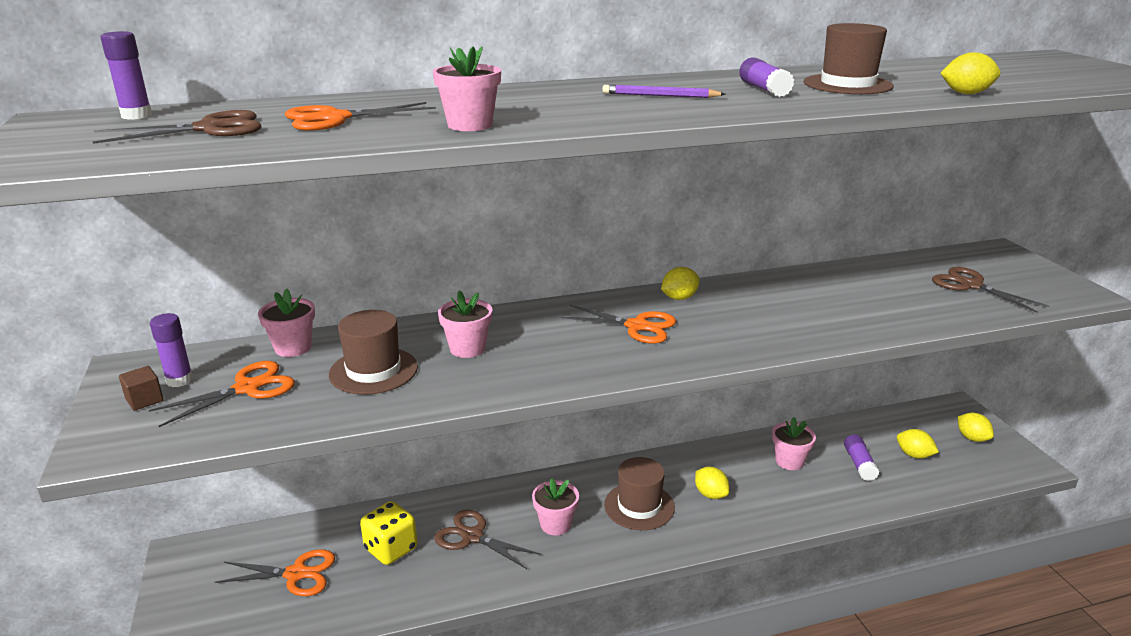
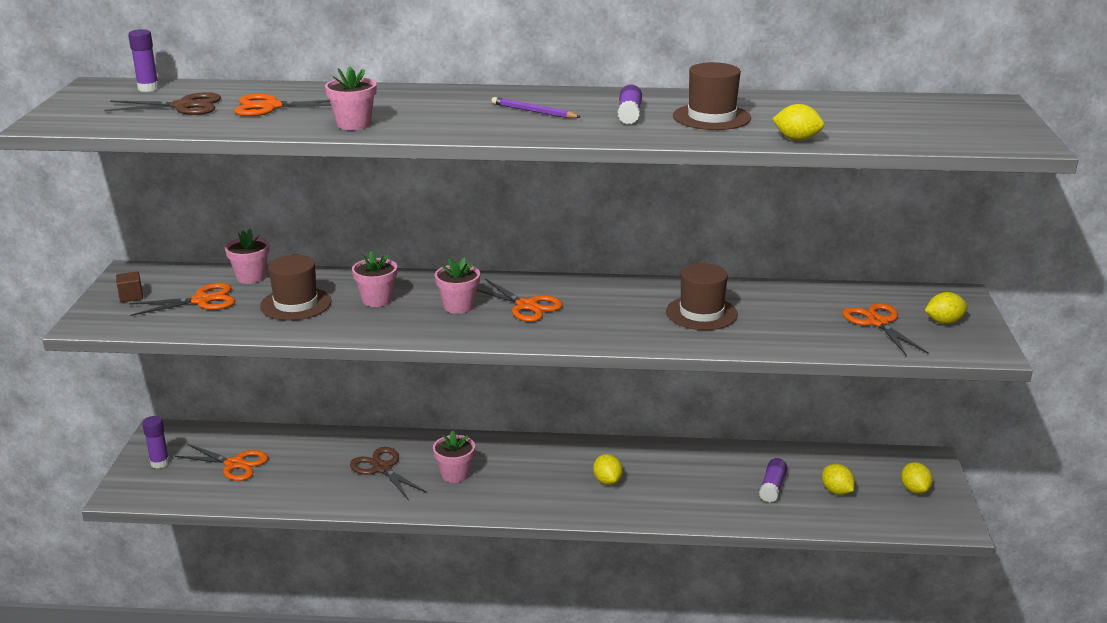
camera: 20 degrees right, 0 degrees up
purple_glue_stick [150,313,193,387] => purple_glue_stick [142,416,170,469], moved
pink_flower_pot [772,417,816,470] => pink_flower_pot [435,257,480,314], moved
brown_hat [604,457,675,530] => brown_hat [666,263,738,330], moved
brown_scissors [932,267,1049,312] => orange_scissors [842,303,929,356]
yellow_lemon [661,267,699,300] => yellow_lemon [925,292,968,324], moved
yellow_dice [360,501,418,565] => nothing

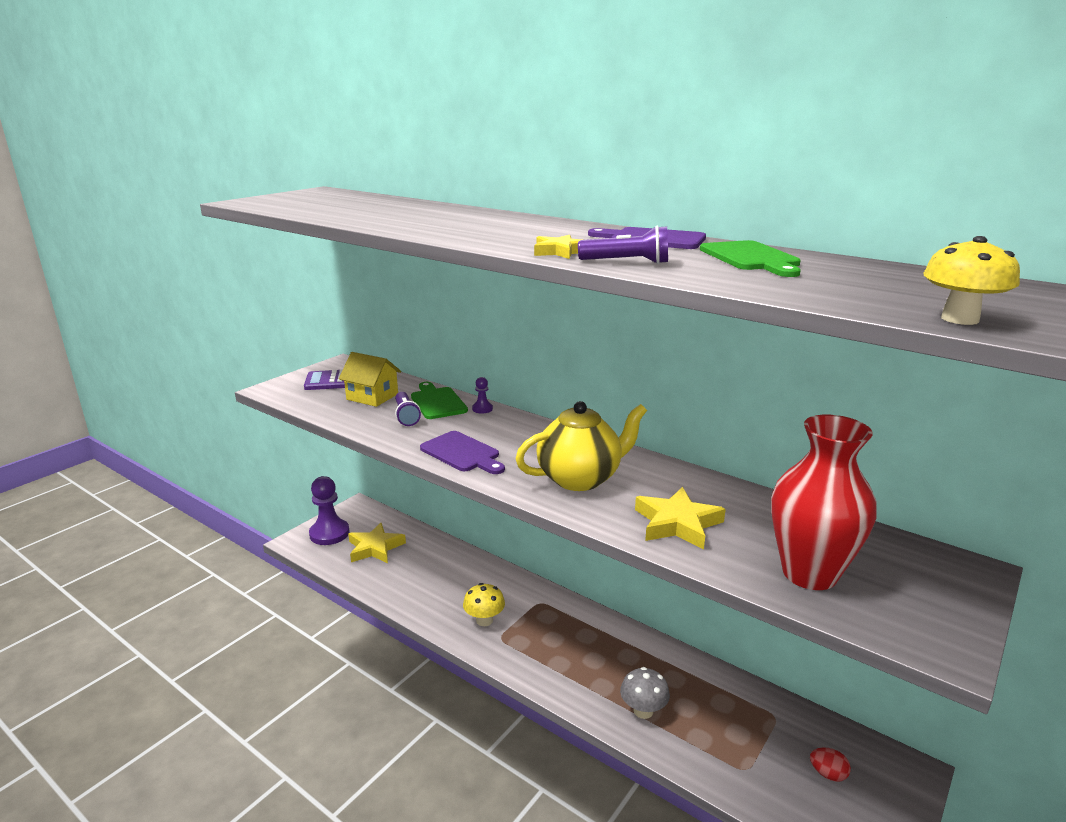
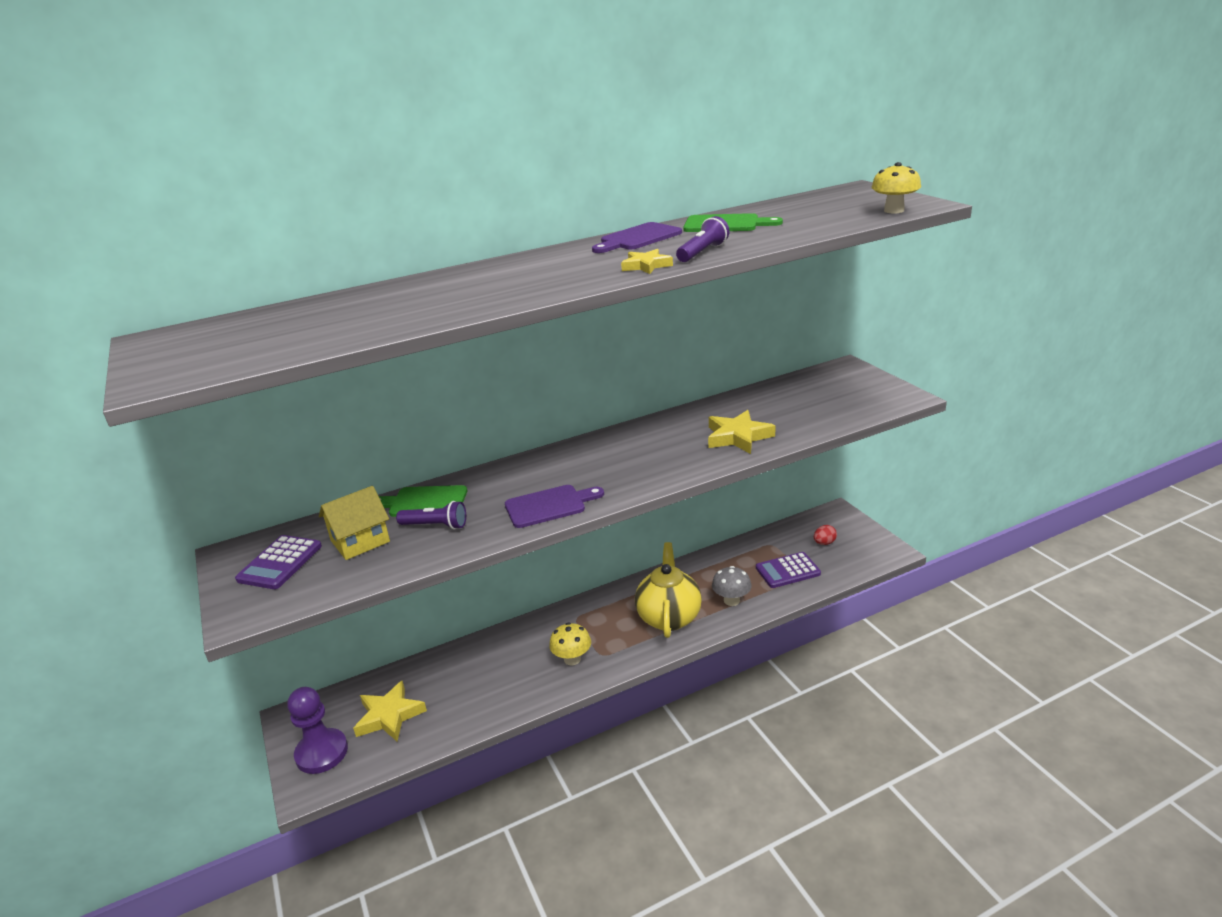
camera: 60 degrees left, 5 degrees up
yellow_teapot [515,401,647,491] => yellow_teapot [635,542,702,638], moved
nothing => purple_calculator [756,552,821,588]
purple_pawn [472,377,493,414] => nothing
red_vase [771,415,877,590] => nothing

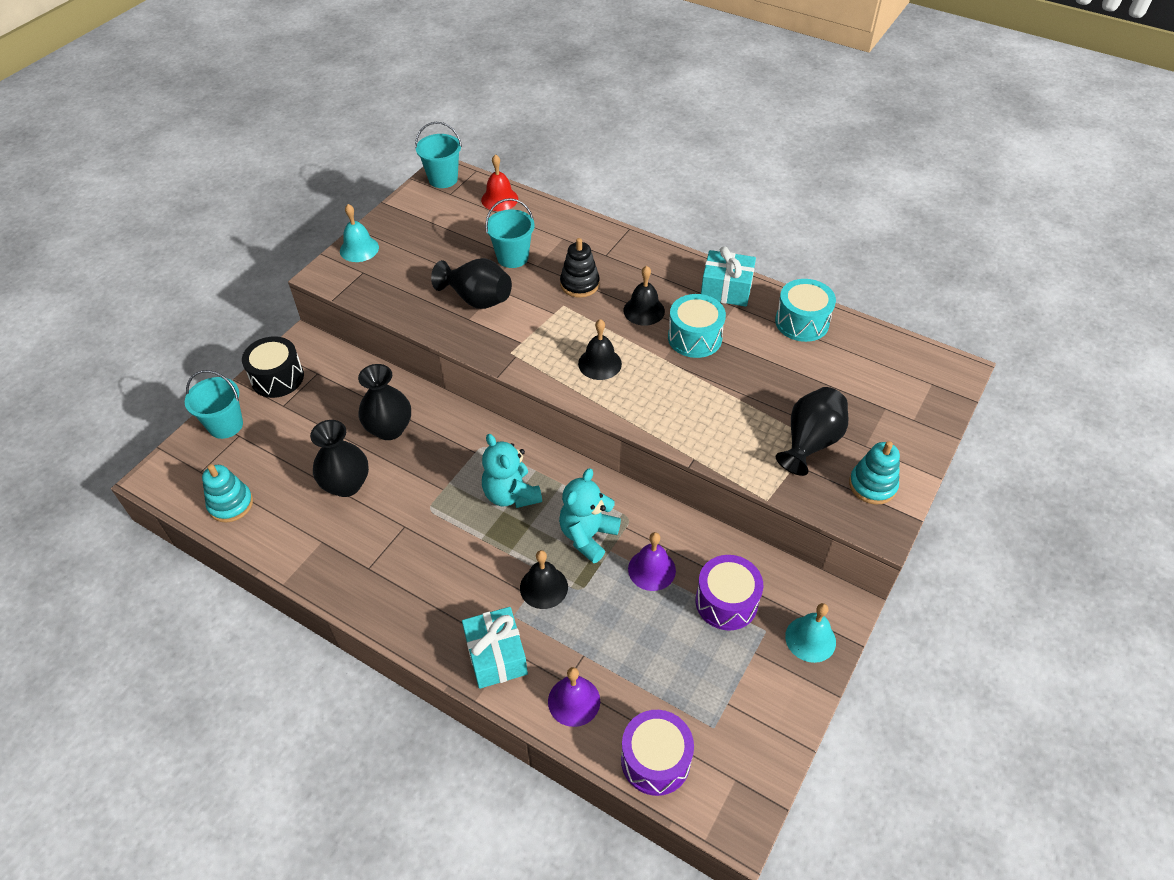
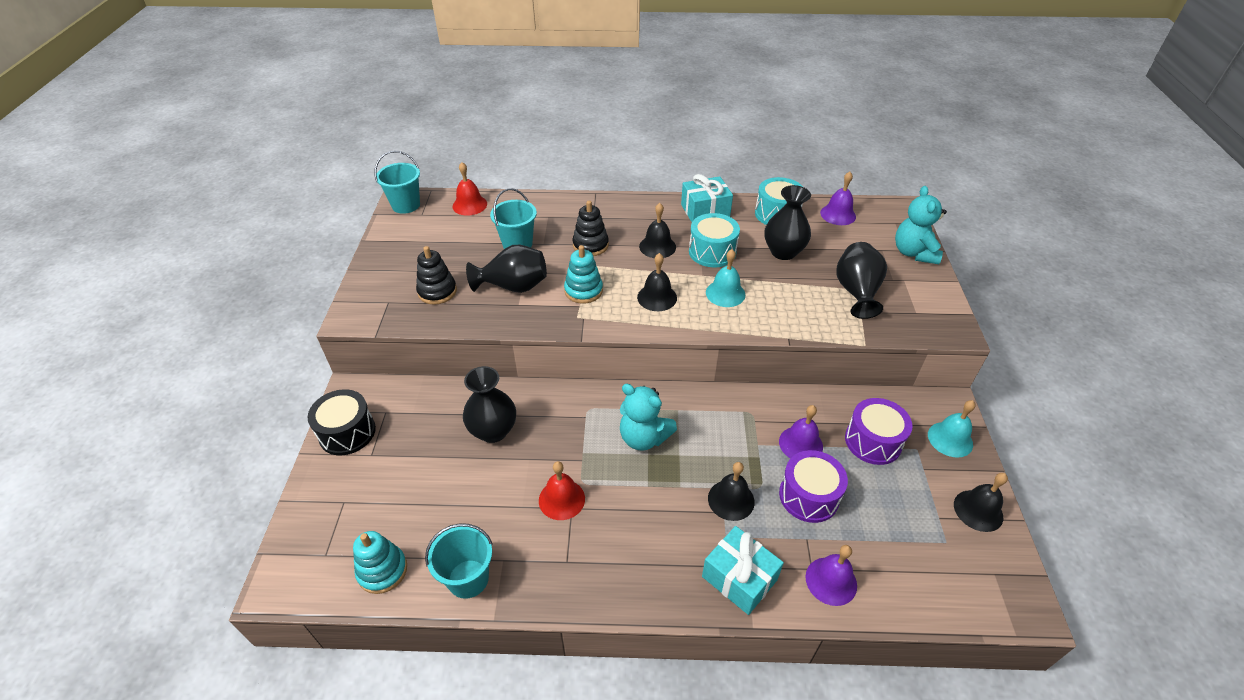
camera: 30 degrees left, 5 degrees down
nothing => black_stacking_toy [416,246,457,305]
turquoise_bucket [185,370,243,439] => turquoise_bucket [425,523,493,599], moved
nothing => red_bell [539,461,585,520]
turquoise_stacking_toy [849,441,900,505] => turquoise_stacking_toy [564,245,603,304], moved
turquoise_bell [340,204,379,262] => turquoise_bell [706,249,745,307], moved
black_vase [310,420,369,497] => black_vase [764,185,811,260], moved
purple_drum [621,710,694,796] => purple_drum [779,450,848,523], moved
nothing => purple_bell [820,172,856,225]
turquoise_teddy_bear [559,468,621,563] => turquoise_teddy_bear [895,186,947,264], moved
nothing => black_bell [954,473,1008,532]

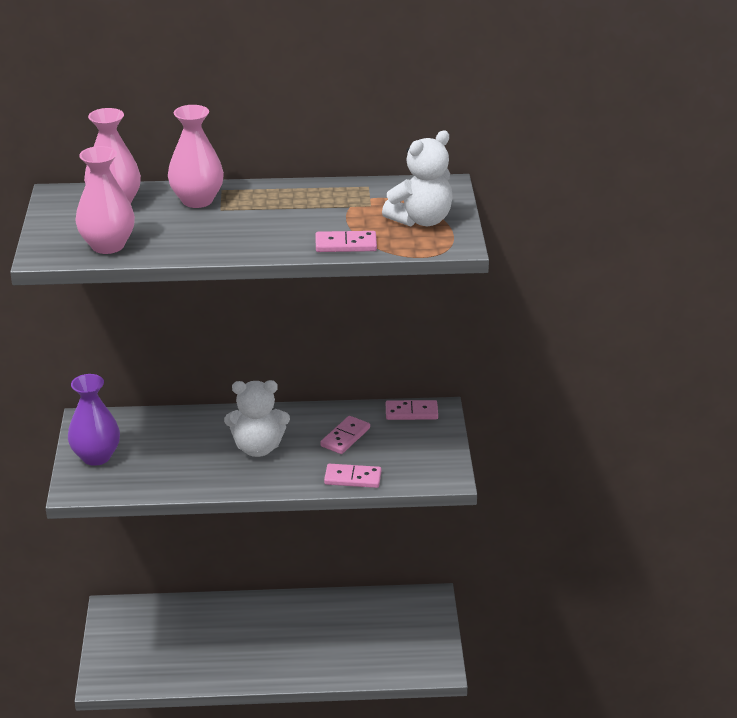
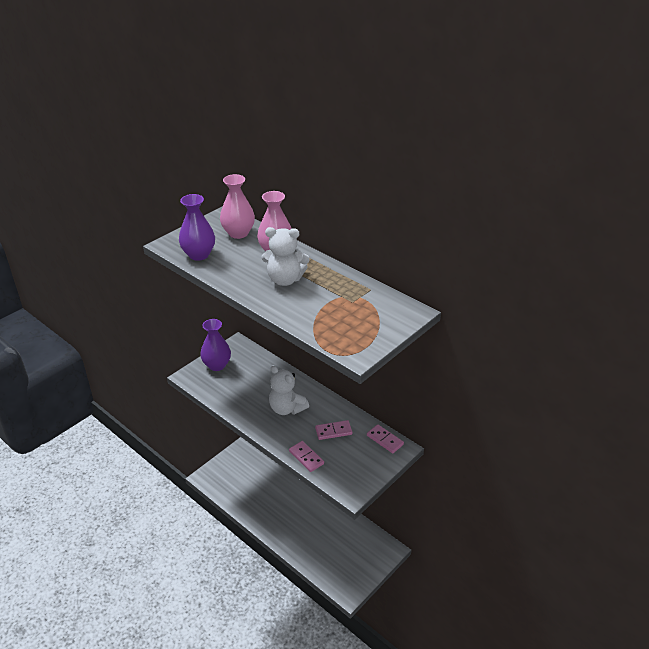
camera: 45 degrees right, 5 degrees up
pink_vase [76,146,135,254] => purple_vase [179,194,215,261]
white_teddy_bear [382,130,453,227] => white_teddy_bear [261,227,310,286], moved
pink_domino [316,231,377,252] => nothing

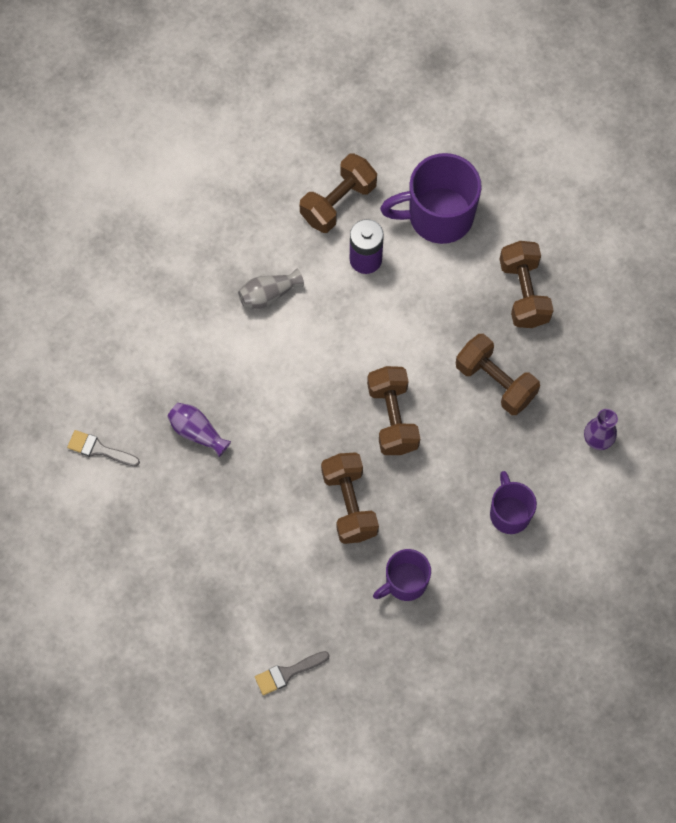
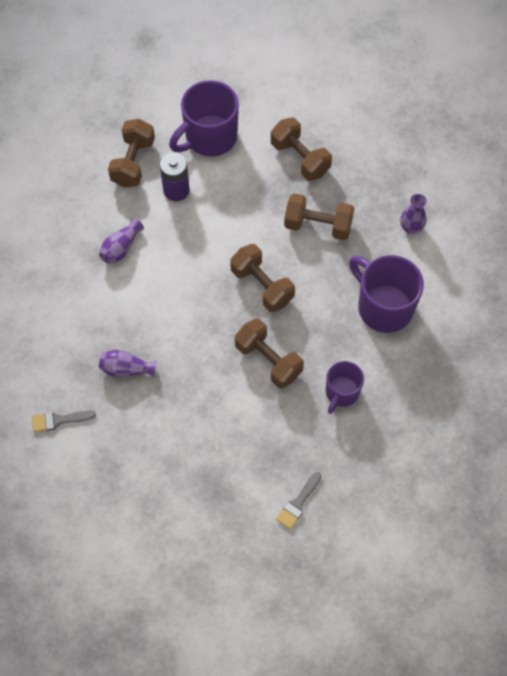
camera: 30 degrees left, 5 degrees down
grey_vase [238,269,304,309] => purple_vase [99,218,144,264]
purple_mug [490,471,537,534] => purple_mug [349,255,424,333], x1.68

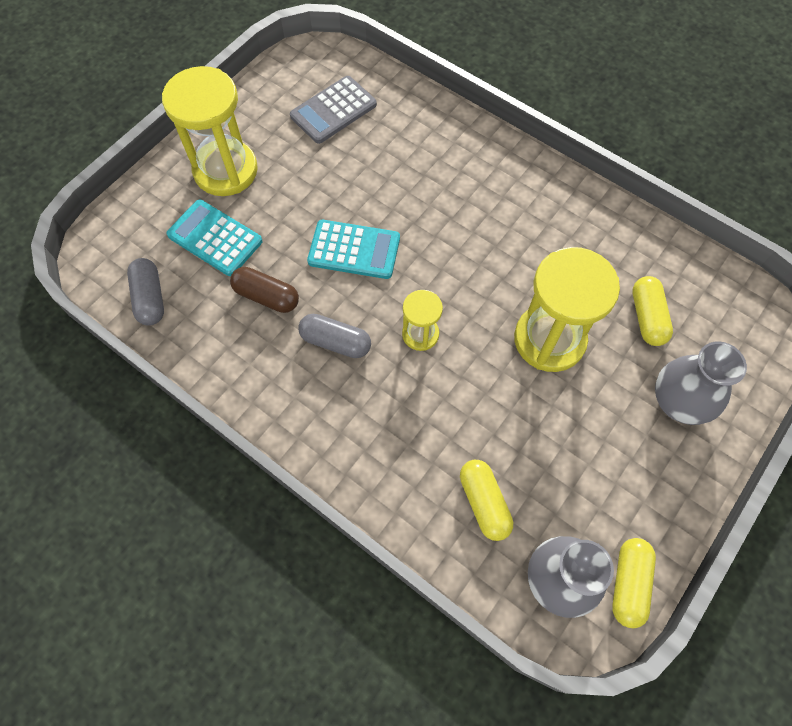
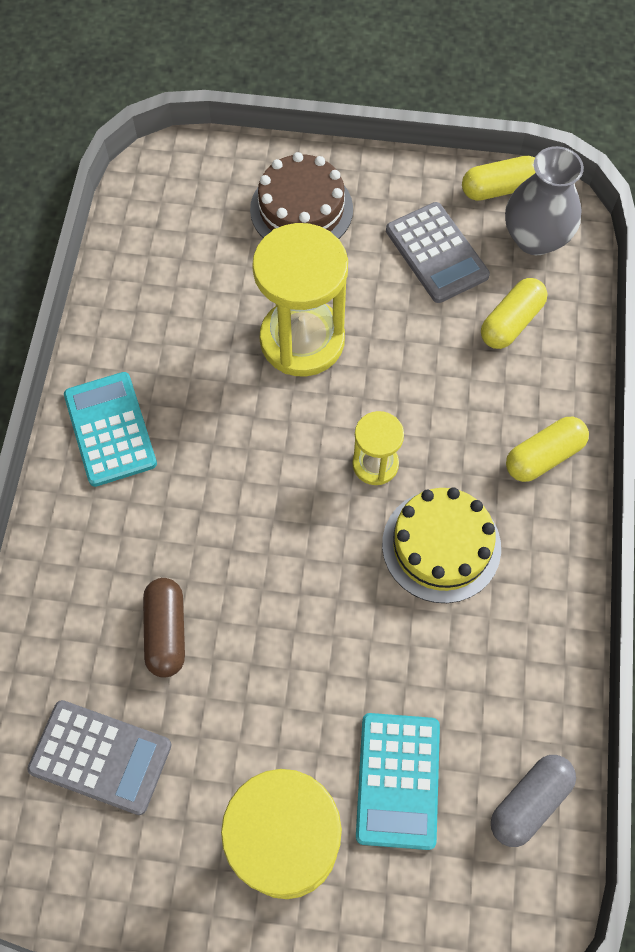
camera: 120 degrees left, 0 degrees up
turquoise_calculator [307,220,400,279] => turquoise_calculator [64,372,157,487], moved
brown_capsule [230,267,299,313] => brown_capsule [143,578,185,678], moved
grey_vase [655,342,747,425] => brown_cake [250,152,353,239]
grey_capsule [298,314,371,358] => yellow_cake [382,487,501,603]
nothing => grey_calculator [386,202,490,303]
yellow_capsule [632,276,673,346] => yellow_capsule [506,417,589,482], moved

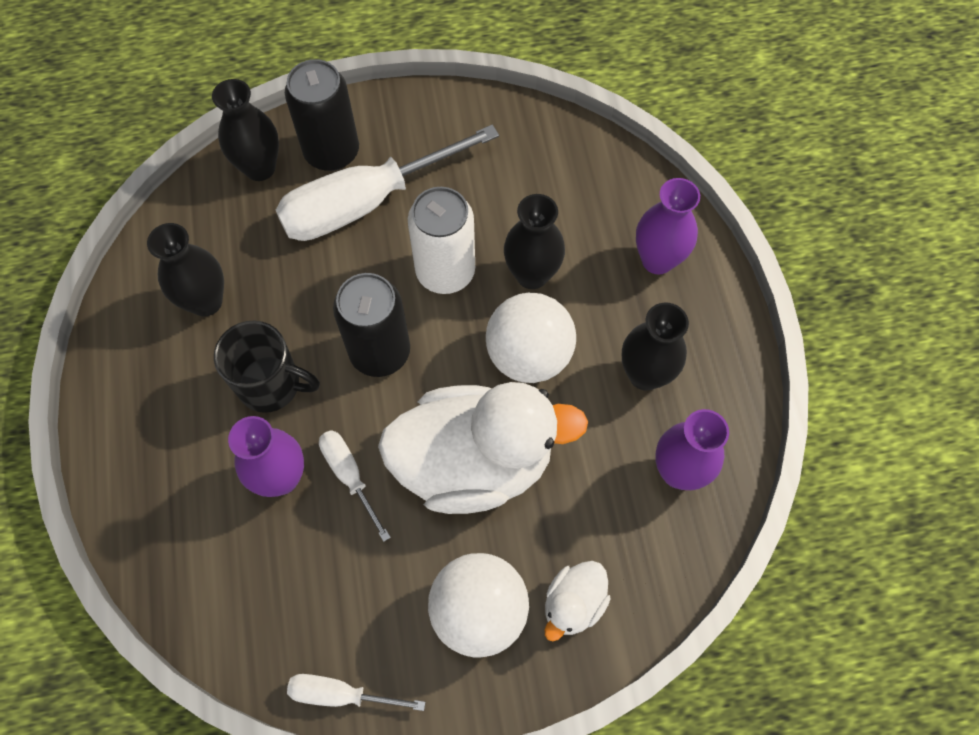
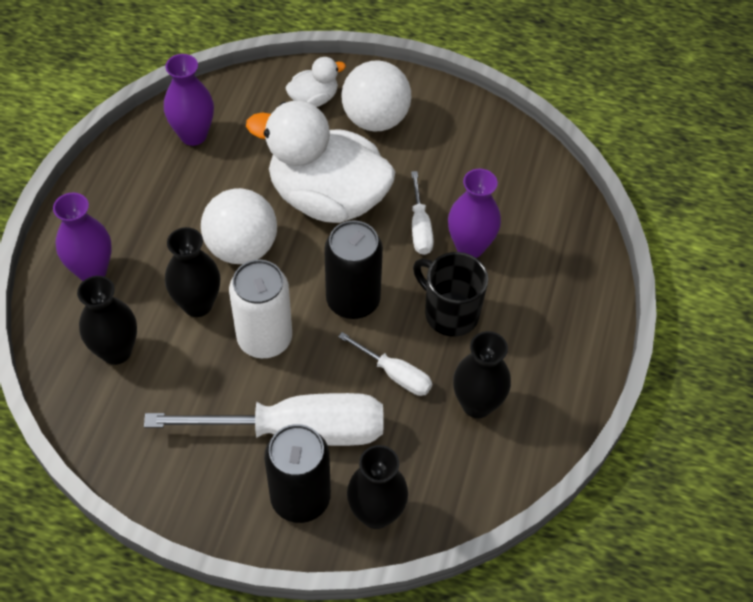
camera: 155 degrees left, 10 degrees down
black_vase [622,303,689,391] => black_vase [77,276,137,365], moved
white_screwdriver [287,674,425,711] => white_screwdriver [338,332,432,396], moved

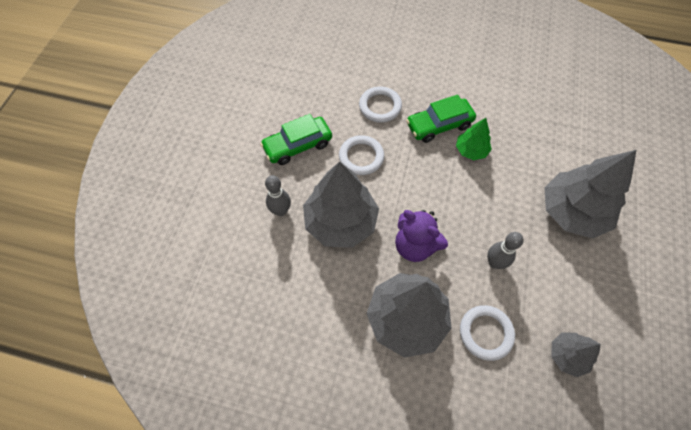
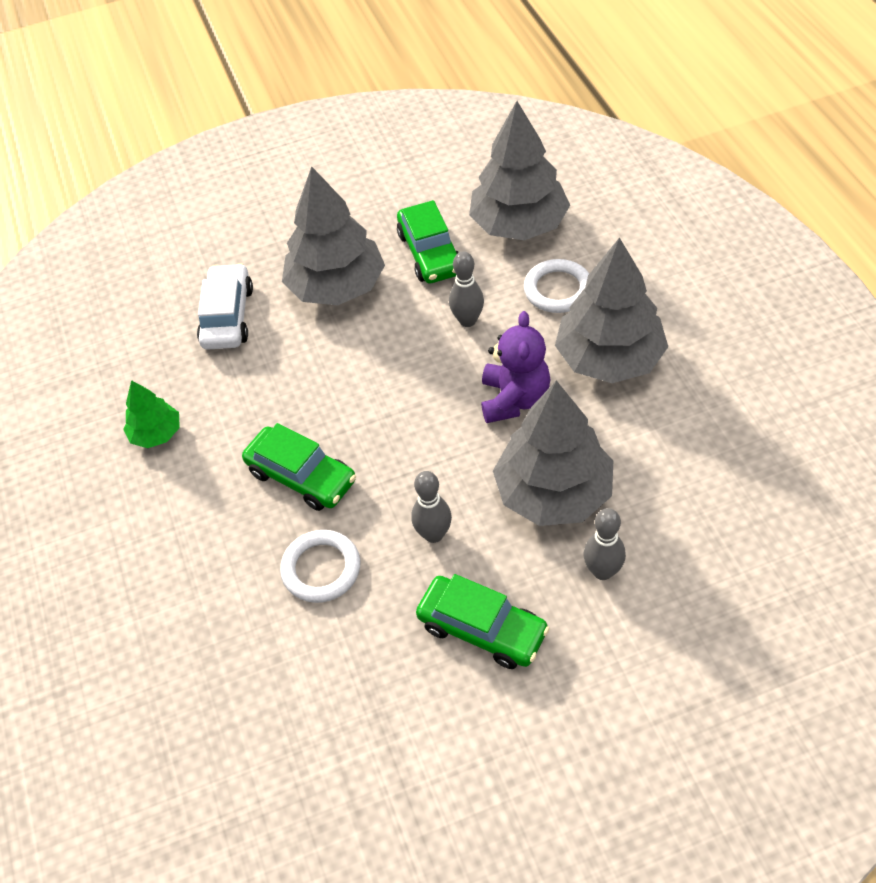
camera: 120 degrees left, 10 degrees down
green_tree [456,118,492,160] => green_tree [123,380,180,448], moved
nothing => white_car [197,263,253,350]
nothing => green_car [397,200,459,283]
white_ring [339,135,384,175] => grey_bowling_pin [411,471,452,543]
grey_tree [552,332,601,377] => grey_tree [469,101,570,240], x1.96

